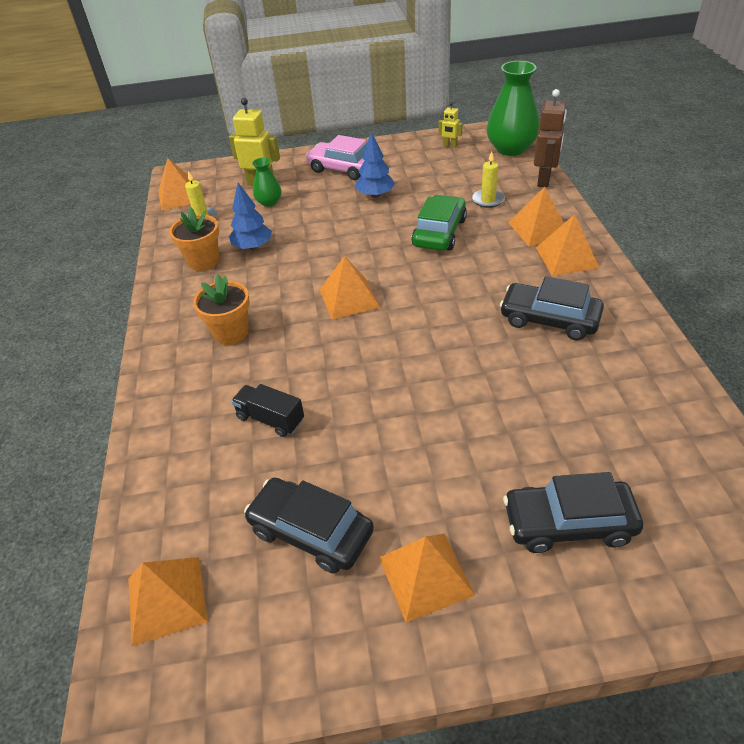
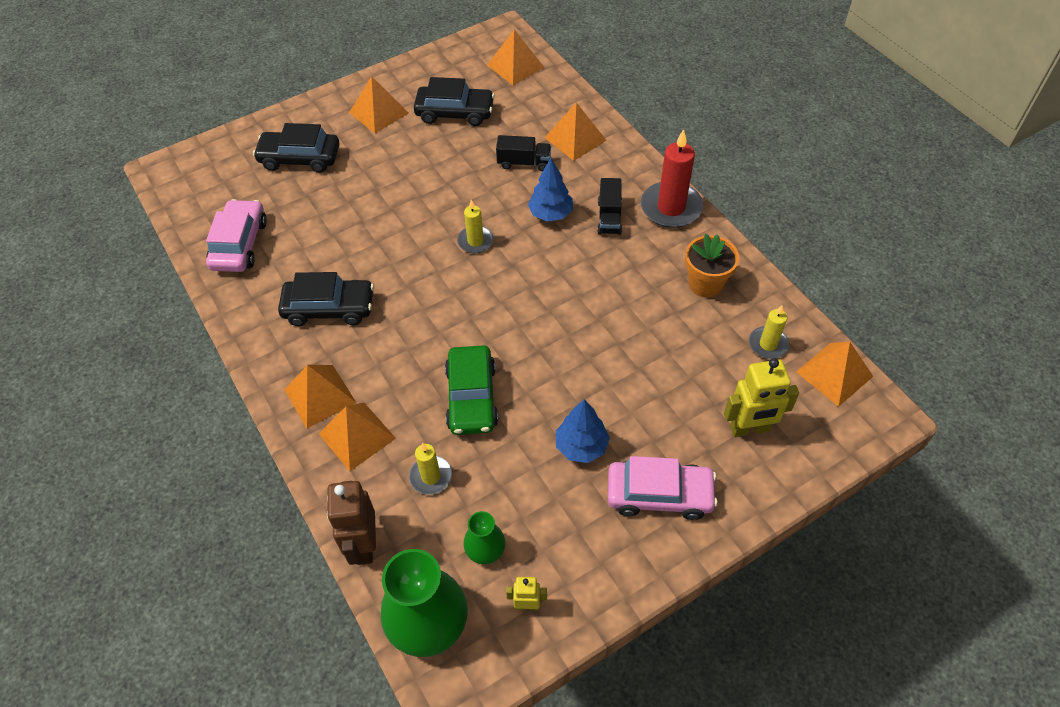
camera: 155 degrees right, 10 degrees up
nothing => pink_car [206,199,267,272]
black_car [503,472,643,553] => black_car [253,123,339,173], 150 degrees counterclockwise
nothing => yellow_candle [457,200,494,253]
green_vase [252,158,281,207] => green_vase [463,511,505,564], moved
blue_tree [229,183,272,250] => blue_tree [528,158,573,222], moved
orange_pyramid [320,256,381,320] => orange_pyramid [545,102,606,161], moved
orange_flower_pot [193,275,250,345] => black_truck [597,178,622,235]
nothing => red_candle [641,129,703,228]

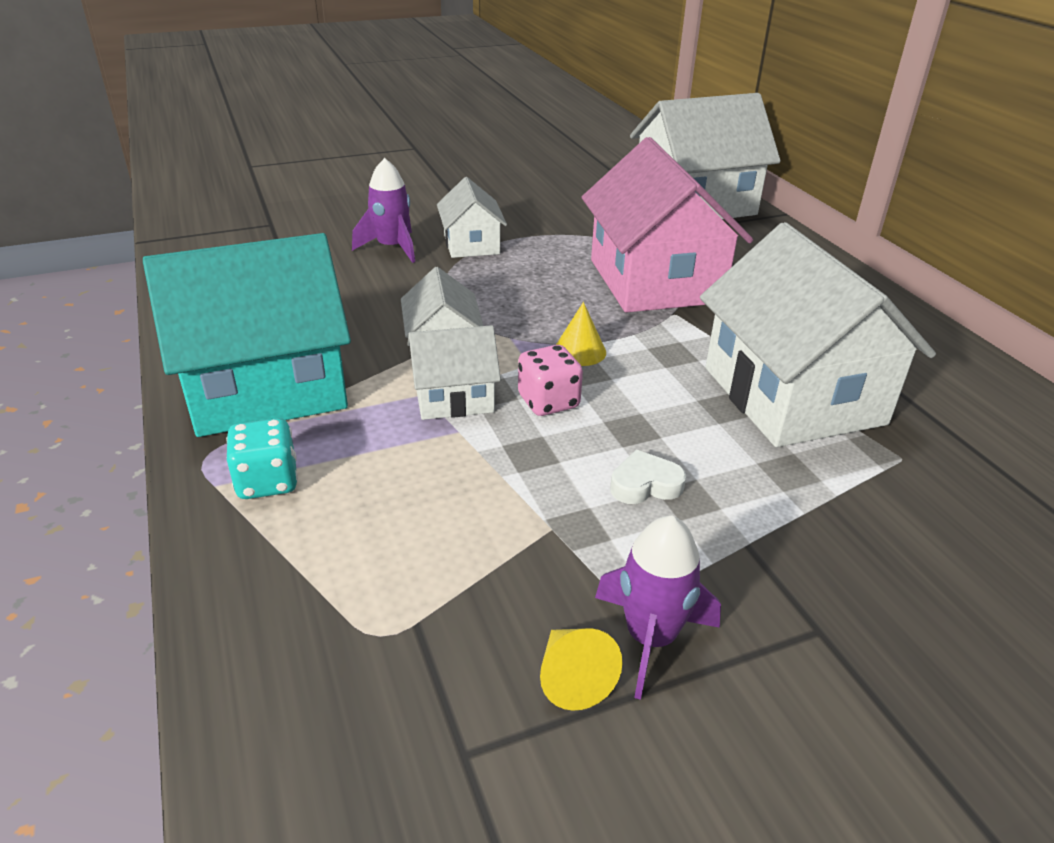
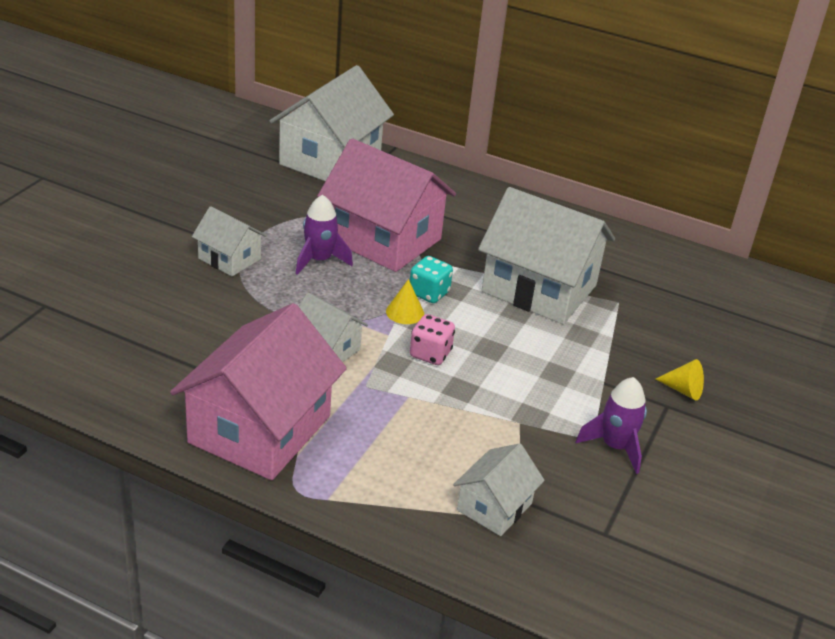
camera: 45 degrees left, 0 degrees up
turquoise_house [143,233,351,437] => pink_house [170,303,347,480]
purple_rocket [352,158,415,263] => purple_rocket [296,195,353,275], moved
turquoise_dice [226,418,298,499] => turquoise_dice [410,256,453,303], moved
white_house [407,325,501,420] => white_house [453,443,545,536], moved
yellow_cone [540,628,622,711] => yellow_cone [656,359,704,400], moved
white_heart [610,450,686,504] => nothing

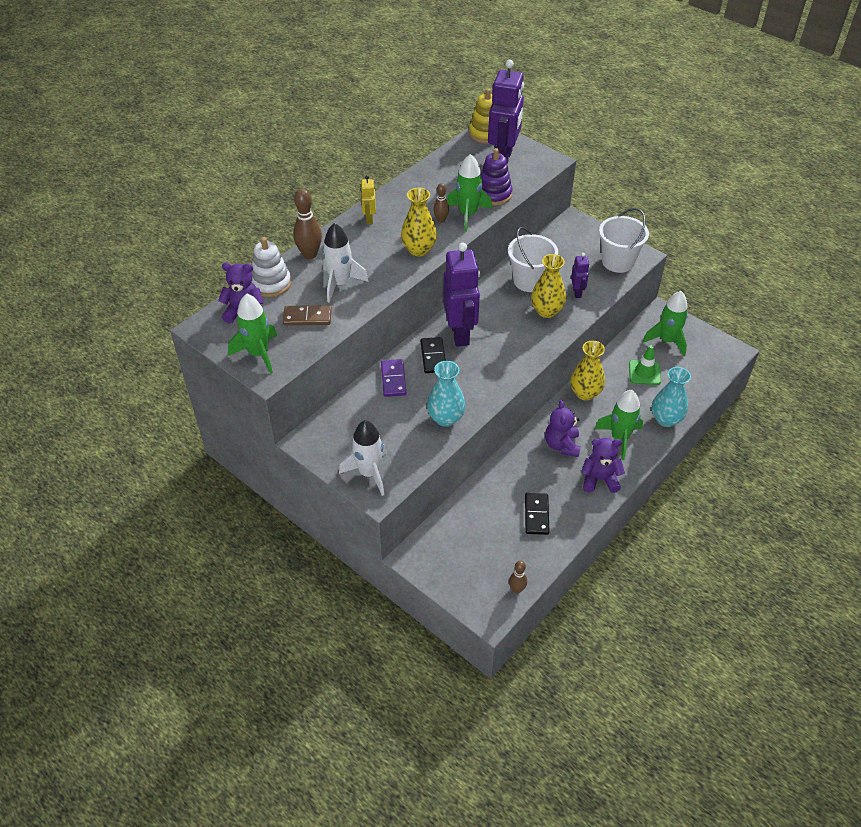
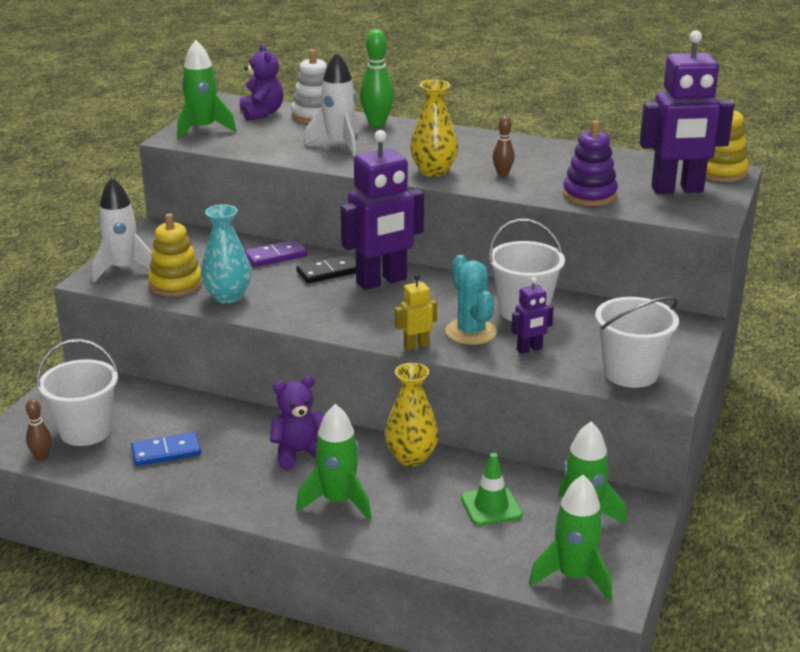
camera: 70 degrees right, 20 degrees down
nothing => white_bucket [37,339,119,446]
black_domino [525,493,550,535] => blue_domino [131,432,201,466]
nothing => yellow_stacking_toy [148,213,202,297]
brown_bowling_pin [293,189,322,259] => green_bowling_pin [360,29,394,127]
yellow_robot [361,175,376,224] => yellow_robot [395,274,437,350], moved
yellow_vase [531,254,566,318] => turquoise_cactus [445,255,497,345]
green_rocket [447,154,492,232] => green_rocket [529,475,612,601], moved
brown_domino [283,305,332,325] => nothing
purple_teddy_bear [581,438,625,493] => nothing
turquoise_vase [652,367,691,427] => nothing

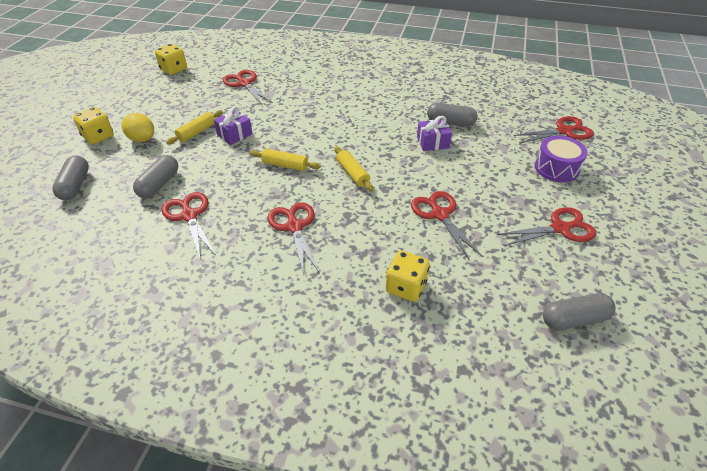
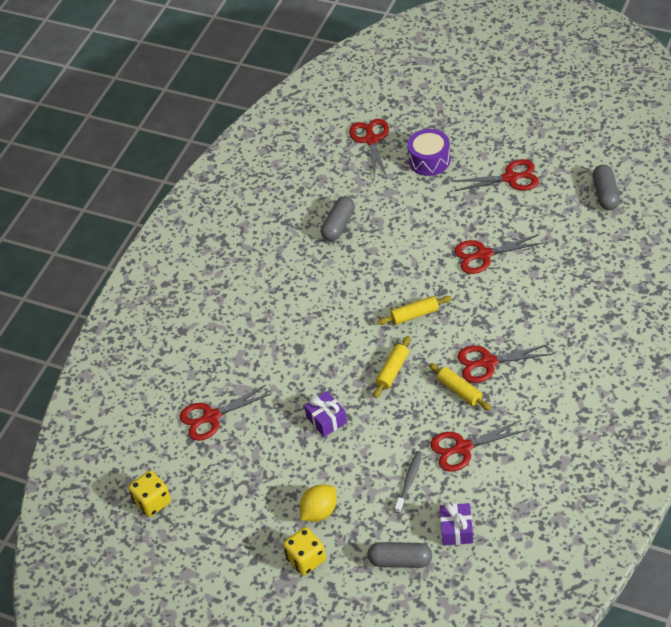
camera: 75 degrees left, 5 degrees up
grey_capsule [133,155,178,198] => grey_toothbrush [395,451,422,513]
yellow_rolling_pin [166,110,223,145] => yellow_rolling_pin [429,363,491,410], moved
purple_gift [417,116,452,151] => purple_gift [440,503,473,546], moved
red_scissors [497,207,597,246] => red_scissors [452,159,539,191], 90 degrees clockwise
yellow_dice [386,251,430,302] => nothing

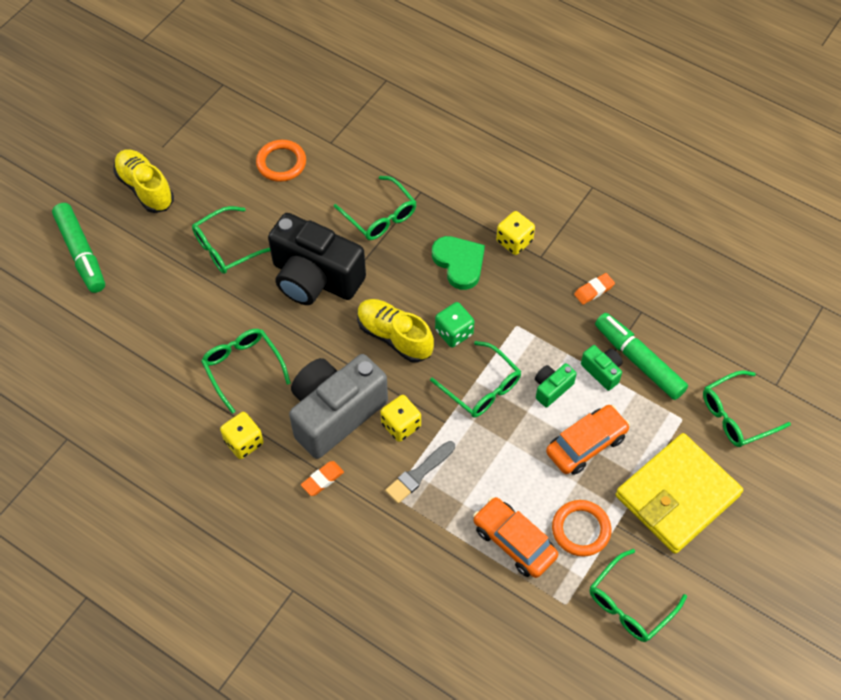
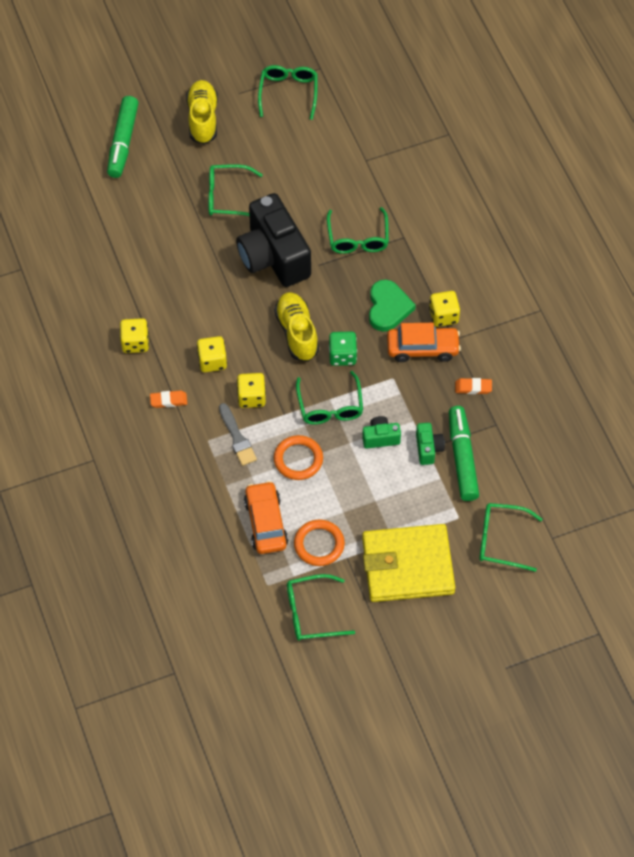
camera: 35 degrees right, 0 degrees up
grey_camera [289,354,388,459] => yellow_dice [197,336,227,372]
grey_brush [385,441,455,504] => grey_brush [219,403,257,466], 105 degrees counterclockwise
green_glasses [201,329,291,414] => green_glasses [258,65,318,120], moved
orange_ring [256,140,306,182] => orange_ring [274,435,323,480], moved
orange_car [546,405,630,475] => orange_car [387,323,461,362], moved

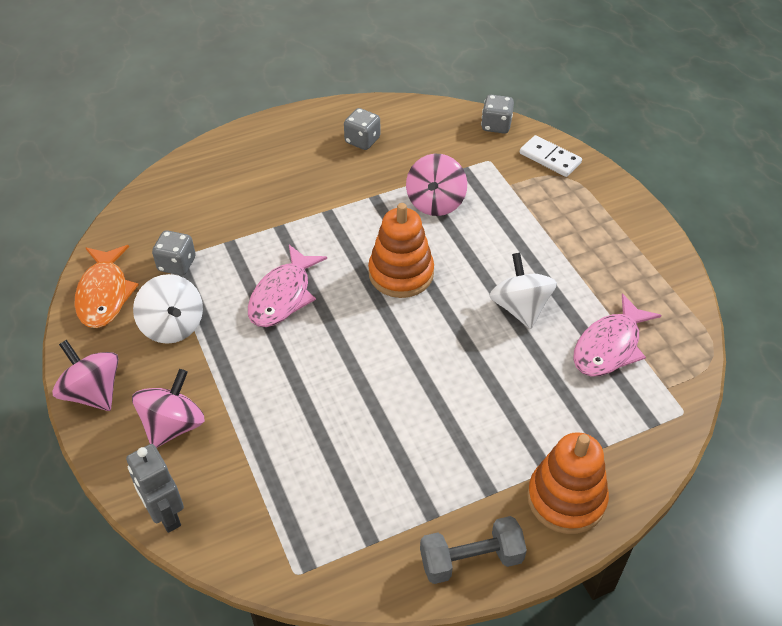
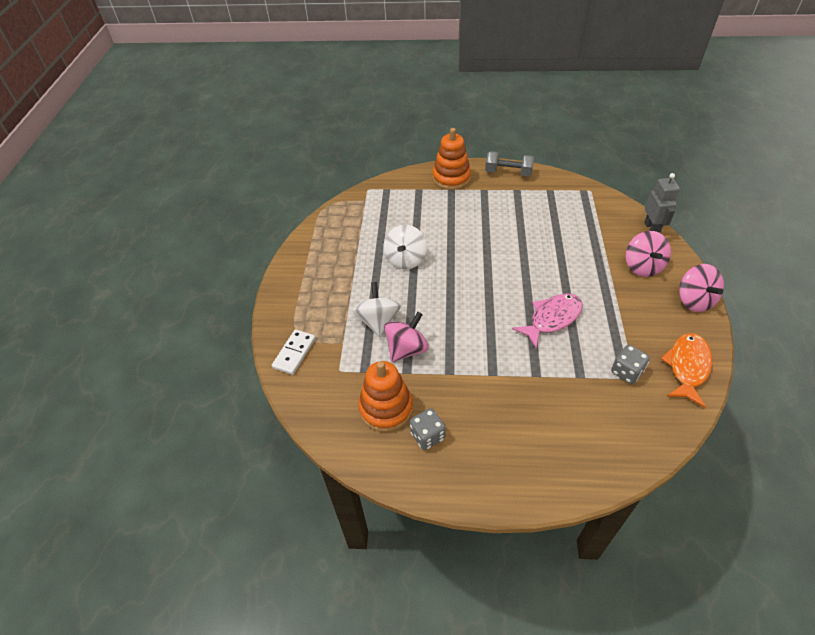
camera: 150 degrees left, 0 degrees up
white_domino [520,135,582,177] => white_domino [272,329,316,375], 45 degrees clockwise
white_spinning_top [133,274,203,344] => white_spinning_top [352,282,401,337], moved
orange_stacking_toy [368,203,434,298] => orange_stacking_toy [358,361,413,432], moved
pink_spinning_top [132,369,205,448] => pink_spinning_top [626,231,671,277], 60 degrees counterclockwise
grey_dice [481,95,514,134] => nothing
pink_fish [573,293,662,376] => nothing

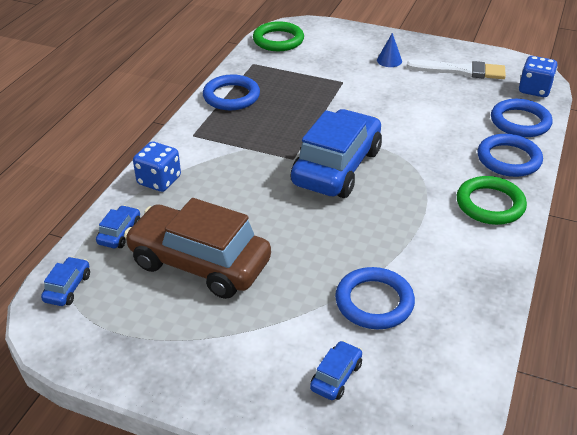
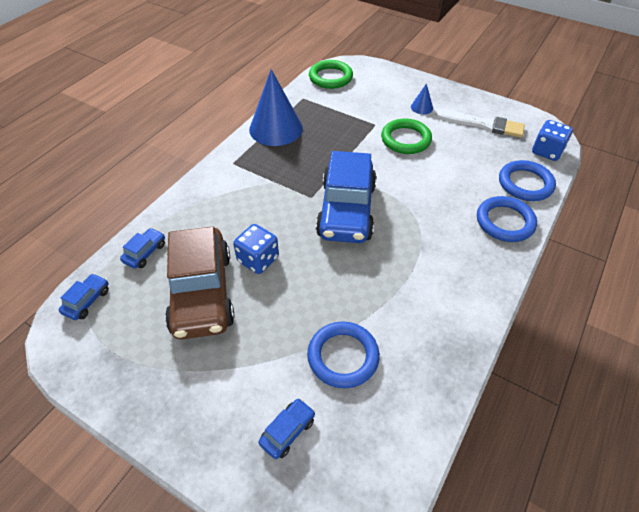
camera: 10 degrees right, 10 degrees up
brown_car [124,198,271,299] => brown_car [165,226,234,340], 135 degrees counterclockwise
blue_dice [133,142,181,192] => blue_dice [233,224,279,274], moved
blue_ring [203,74,260,110] => blue_cone [249,69,303,146]
blue_car [290,109,382,198] => blue_car [316,151,377,243], 150 degrees clockwise
green_ring [457,176,527,225] => green_ring [381,118,432,154], moved

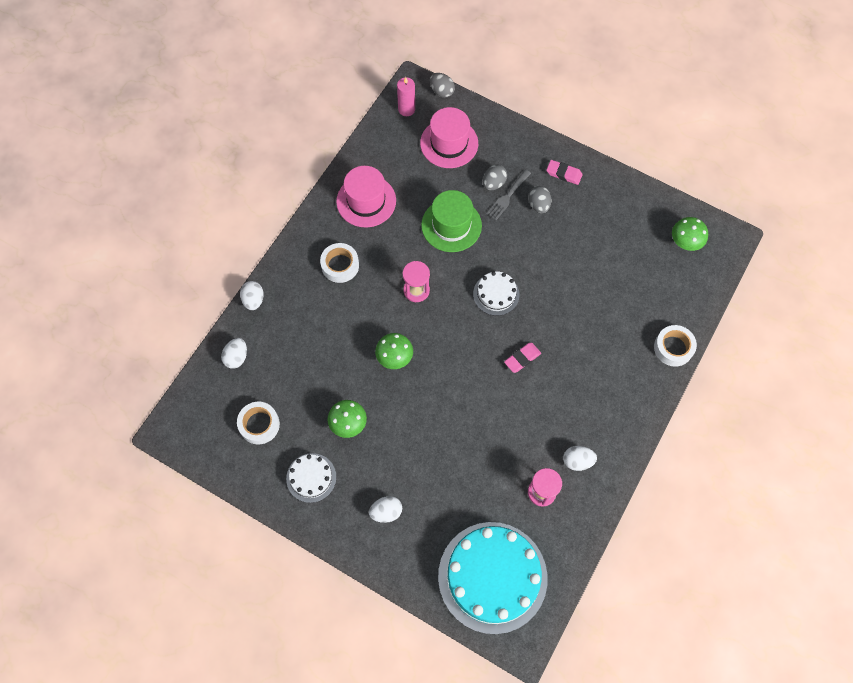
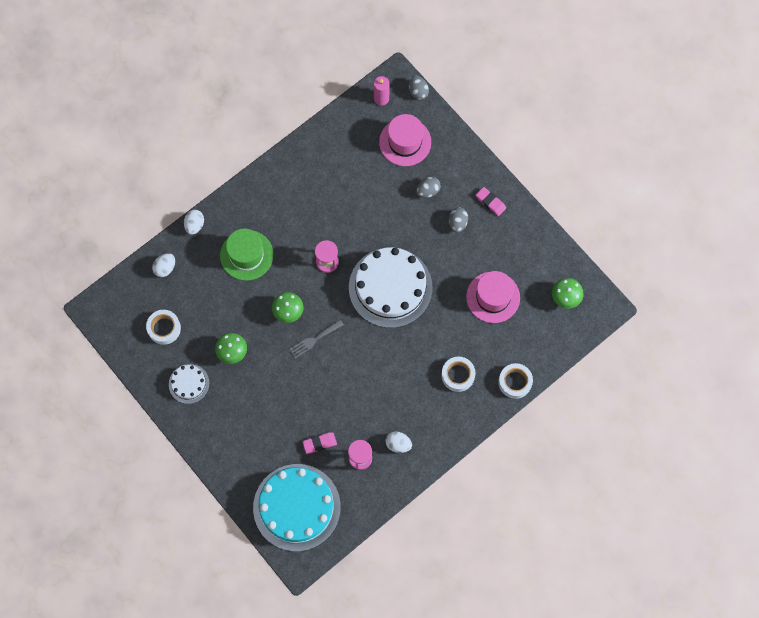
camera: 20 degrees right, 5 degrees up
green_hat [421,190,482,252] => green_hat [220,228,273,281], moved
grey_fork [486,170,531,220] => grey_fork [290,320,344,358], moved
pink_eraser [504,343,541,373] => pink_eraser [302,432,337,454], moved
white_cake [473,271,519,316] => white_cake [349,247,433,328], x2.10
white_tape [320,243,359,283] => white_tape [441,357,476,392], moved
pink_hat [336,166,396,227] => pink_hat [466,271,520,323], moved
white_egg [369,496,402,523] => nothing

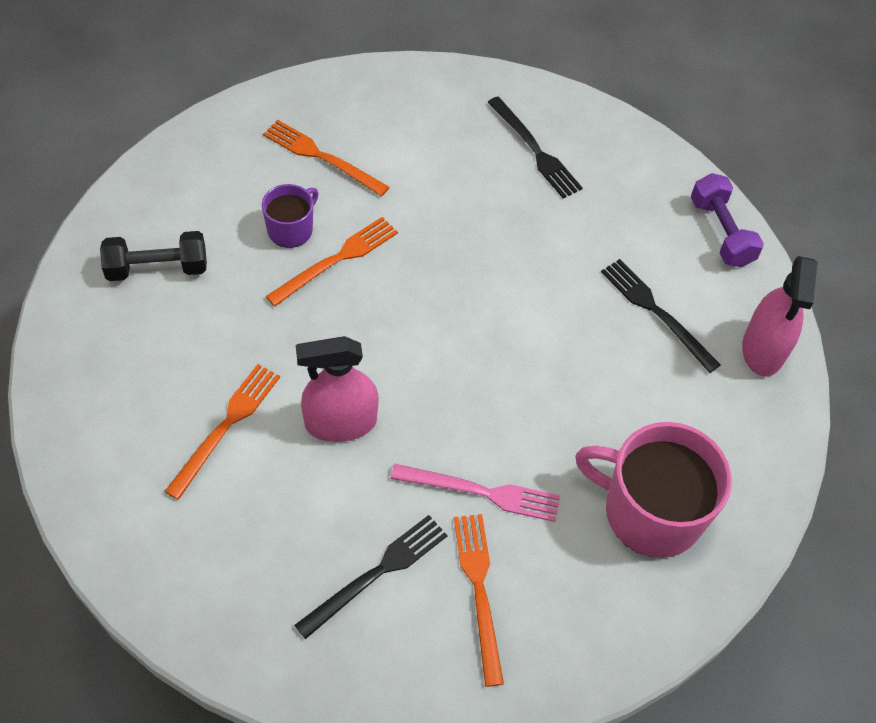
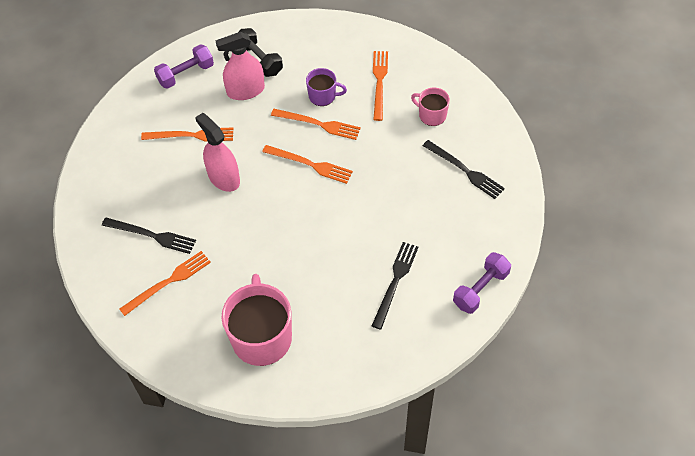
camera: 65 degrees right, 0 degrees up
nothing => purple_dumbbell [154,44,214,89]
pink_spray_bottle [742,256,817,376] => pink_spray_bottle [216,32,265,100], moved
nothing => orange_fork [263,145,353,184]
nothing => pink_mug [411,88,450,126]
black_fork [488,97,583,199] => black_fork [423,140,505,199], 75 degrees counterclockwise
pink_fork [391,464,560,522] => nothing

